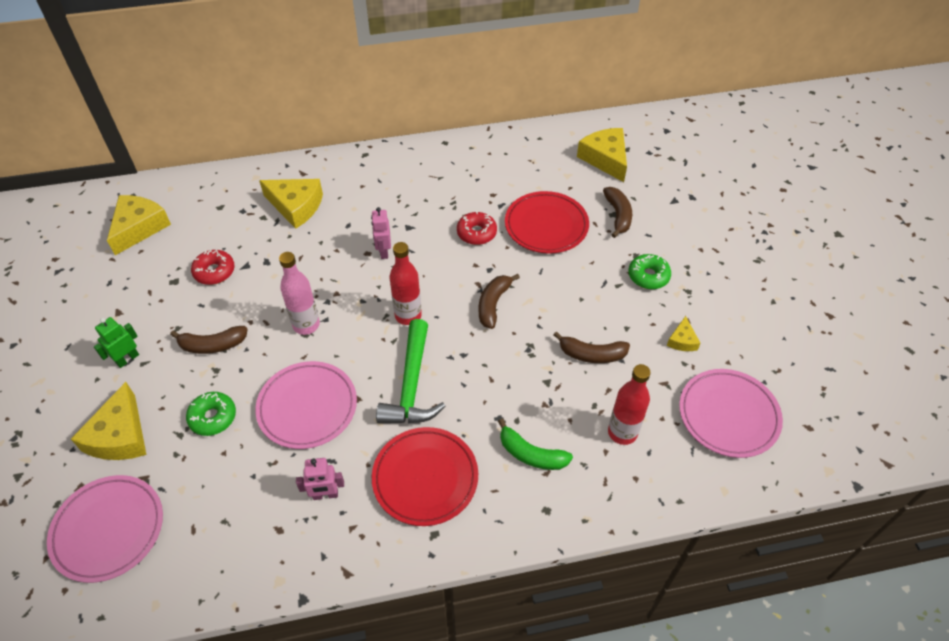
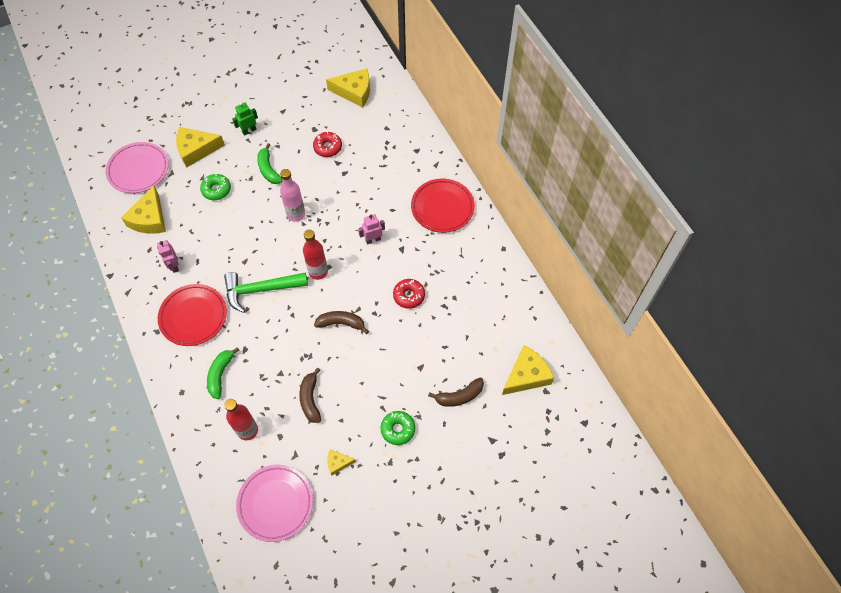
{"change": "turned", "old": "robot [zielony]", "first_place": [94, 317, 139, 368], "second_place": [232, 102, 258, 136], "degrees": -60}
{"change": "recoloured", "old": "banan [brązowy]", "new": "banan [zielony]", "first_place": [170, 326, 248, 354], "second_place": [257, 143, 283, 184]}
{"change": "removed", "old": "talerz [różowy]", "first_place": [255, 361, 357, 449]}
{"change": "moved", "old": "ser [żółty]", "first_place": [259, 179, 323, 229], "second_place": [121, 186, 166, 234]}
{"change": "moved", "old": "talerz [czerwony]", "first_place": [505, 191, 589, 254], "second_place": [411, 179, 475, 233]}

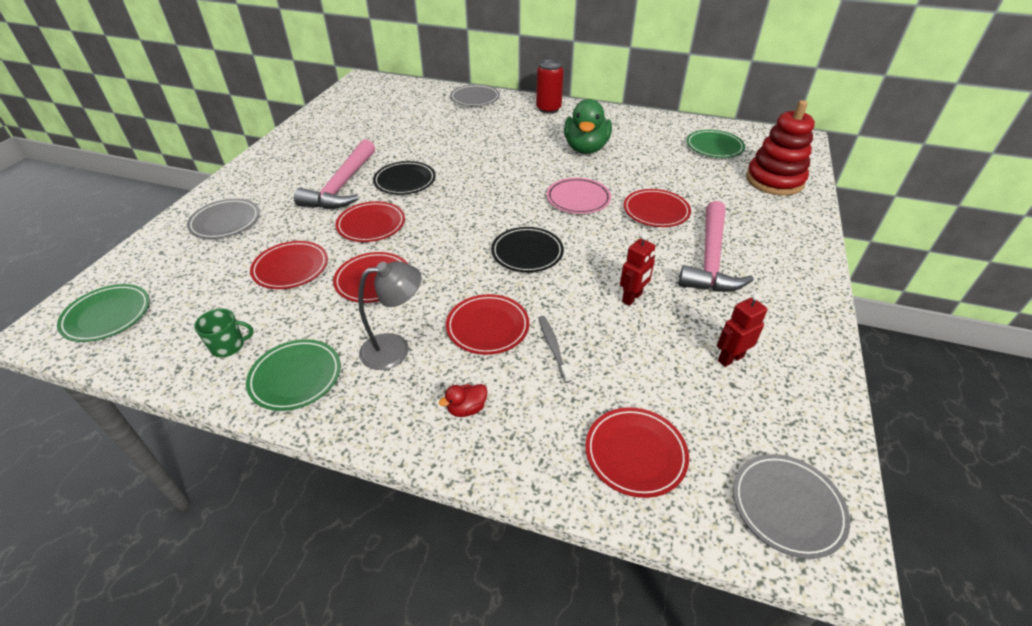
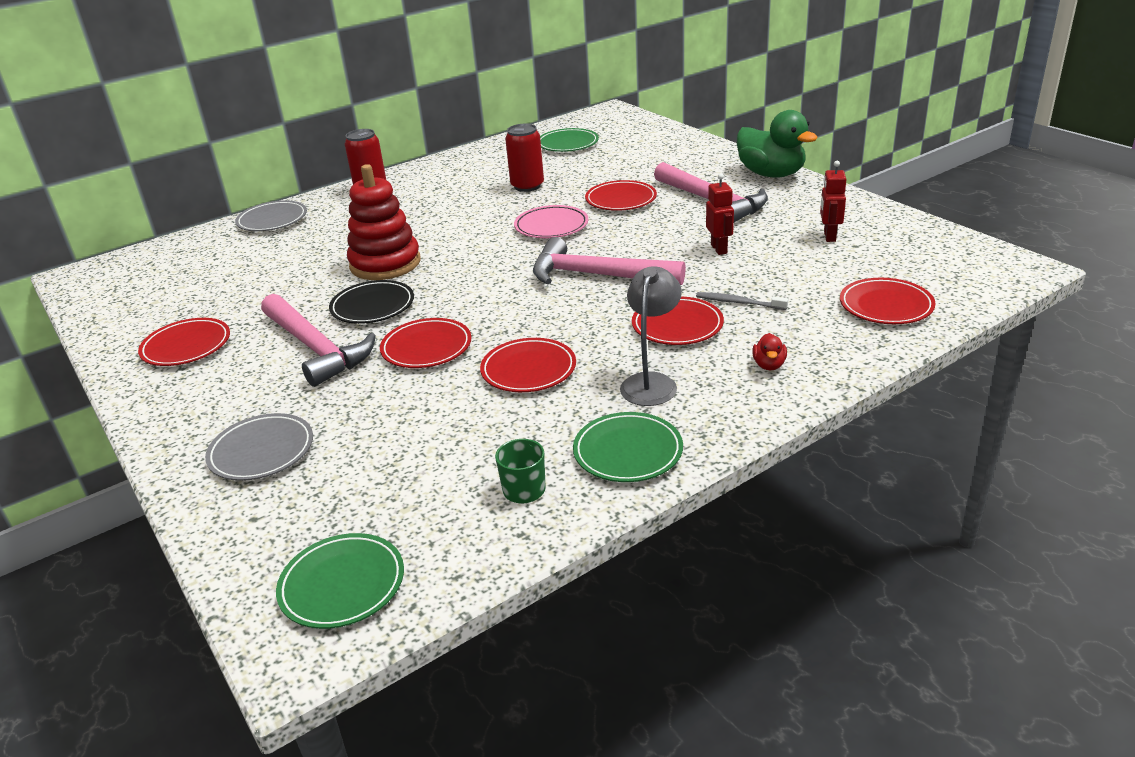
{"change": "moved", "old": "talerz [czerwony]", "first_place": [250, 241, 328, 289], "second_place": [138, 318, 230, 366]}
{"change": "replaced", "old": "talerz [czarny]", "new": "młotek [różowy]", "first_place": [491, 227, 564, 272], "second_place": [533, 237, 686, 285]}
{"change": "moved", "old": "kaczka [zielony]", "first_place": [564, 99, 612, 154], "second_place": [737, 110, 818, 177]}
{"change": "removed", "old": "talerz [szary]", "first_place": [733, 454, 850, 559]}
{"change": "moved", "old": "zabawka nakładanka [czerwony]", "first_place": [746, 100, 815, 196], "second_place": [347, 164, 421, 280]}
{"change": "added", "new": "puszka [czerwony]", "second_place": [505, 124, 544, 192]}

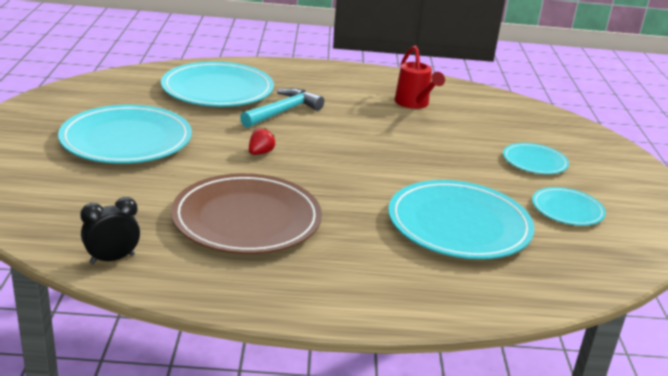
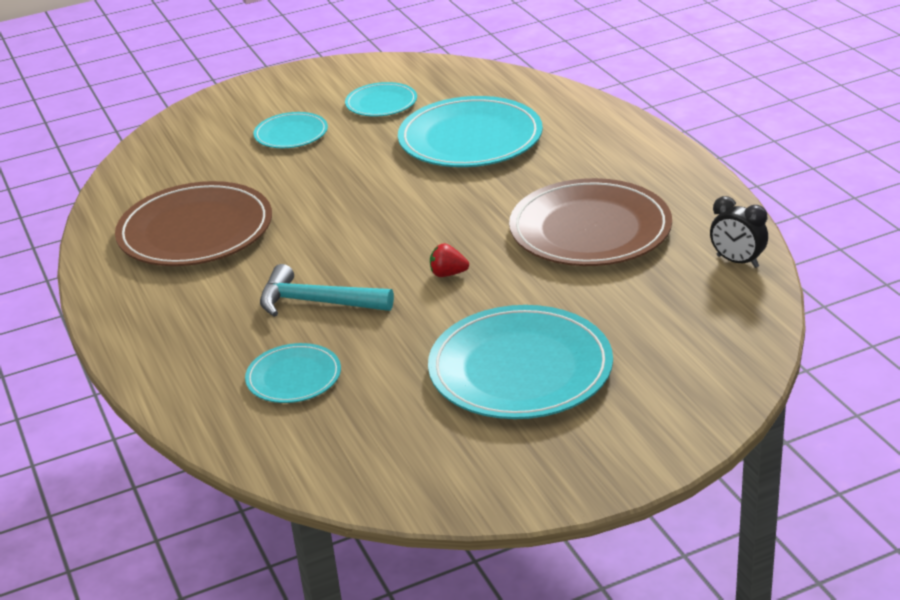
{"change": "resized", "old": "talerz [turkusowy]", "first_place": [161, 61, 274, 107], "second_place": [245, 343, 341, 403], "factor": 0.53}
{"change": "replaced", "old": "konewka [czerwony]", "new": "talerz [brązowy]", "first_place": [394, 45, 445, 109], "second_place": [115, 181, 272, 266]}

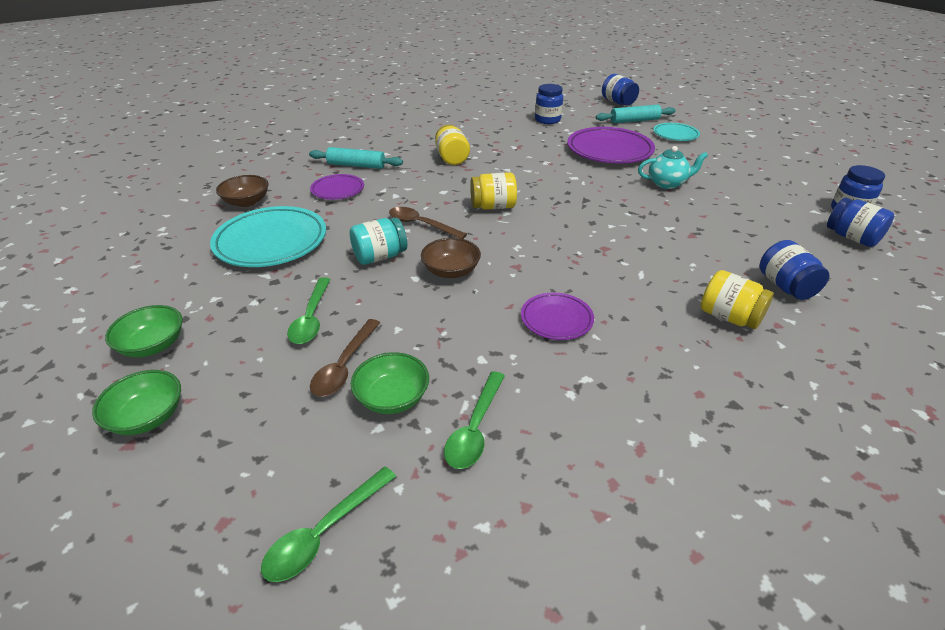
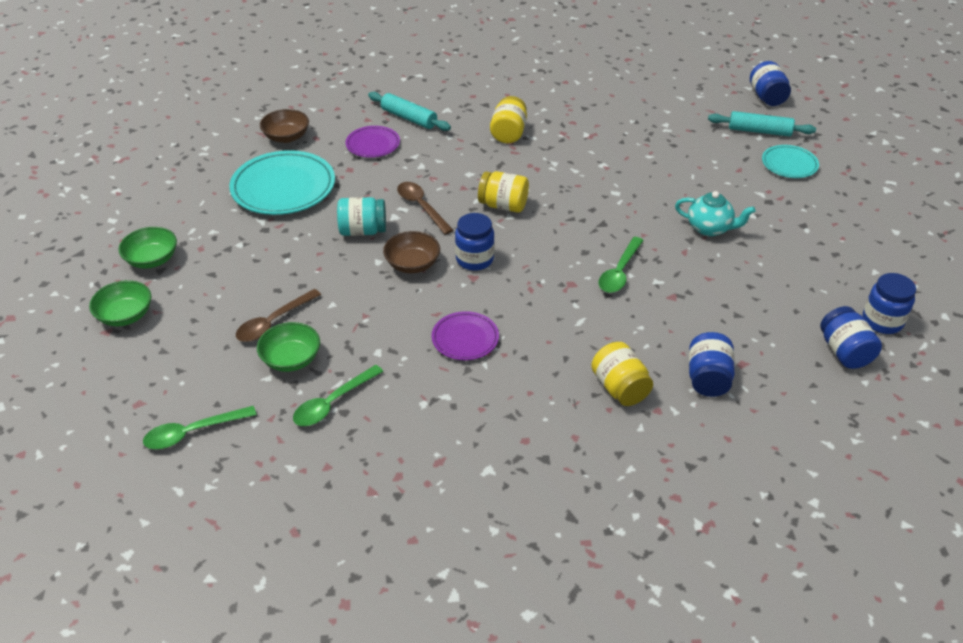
{"change": "moved", "old": "łyżka [zielony]", "first_place": [287, 277, 331, 344], "second_place": [599, 237, 644, 293]}
{"change": "moved", "old": "słoik [niebieski]", "first_place": [535, 84, 563, 124], "second_place": [455, 213, 494, 271]}
{"change": "removed", "old": "talerz [fioletowy]", "first_place": [567, 127, 655, 163]}

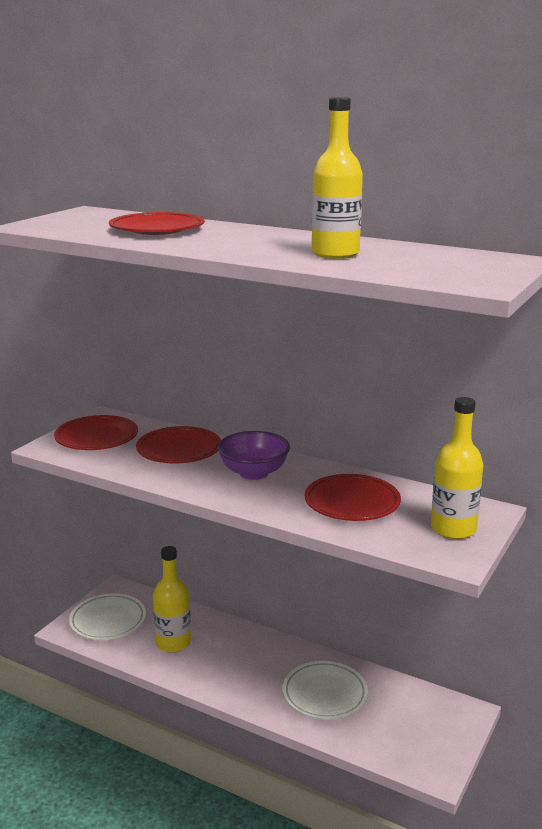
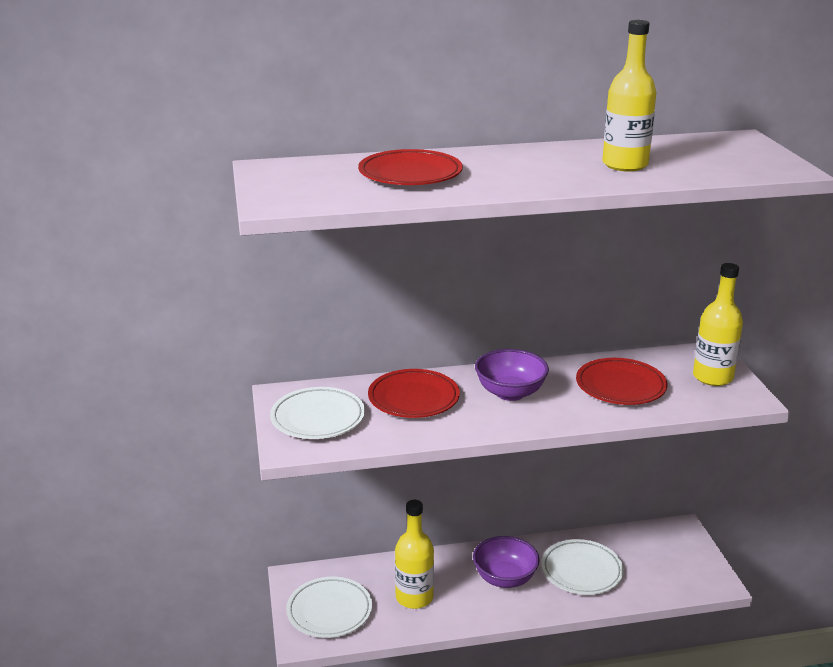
{"change": "recoloured", "old": "talerz [czerwony]", "new": "talerz [biały]", "first_place": [54, 415, 138, 450], "second_place": [270, 387, 365, 439]}
{"change": "added", "new": "miska [fioletowy]", "second_place": [473, 536, 540, 588]}

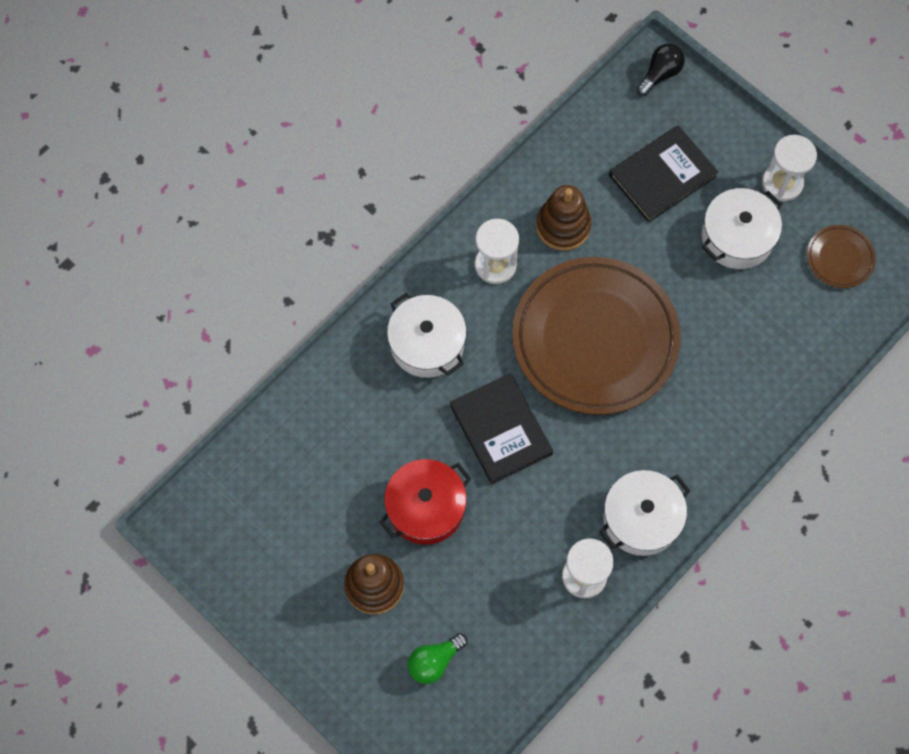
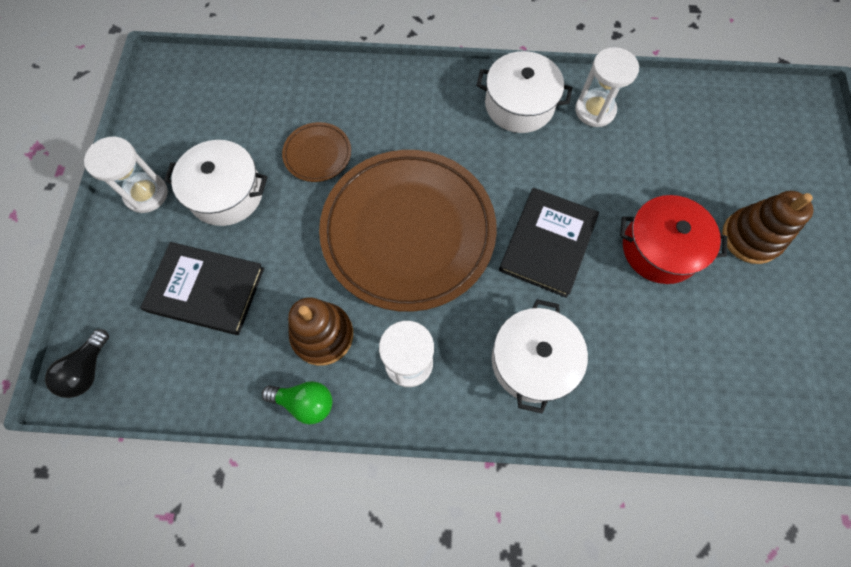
{"change": "moved", "old": "żarówka [zielony]", "first_place": [408, 633, 468, 684], "second_place": [262, 381, 332, 425]}
{"change": "turned", "old": "żarówka [czarny]", "first_place": [637, 44, 685, 96], "second_place": [45, 329, 109, 398], "degrees": -75}
{"change": "moved", "old": "talerz [brązowy]", "first_place": [807, 225, 876, 288], "second_place": [282, 122, 351, 182]}

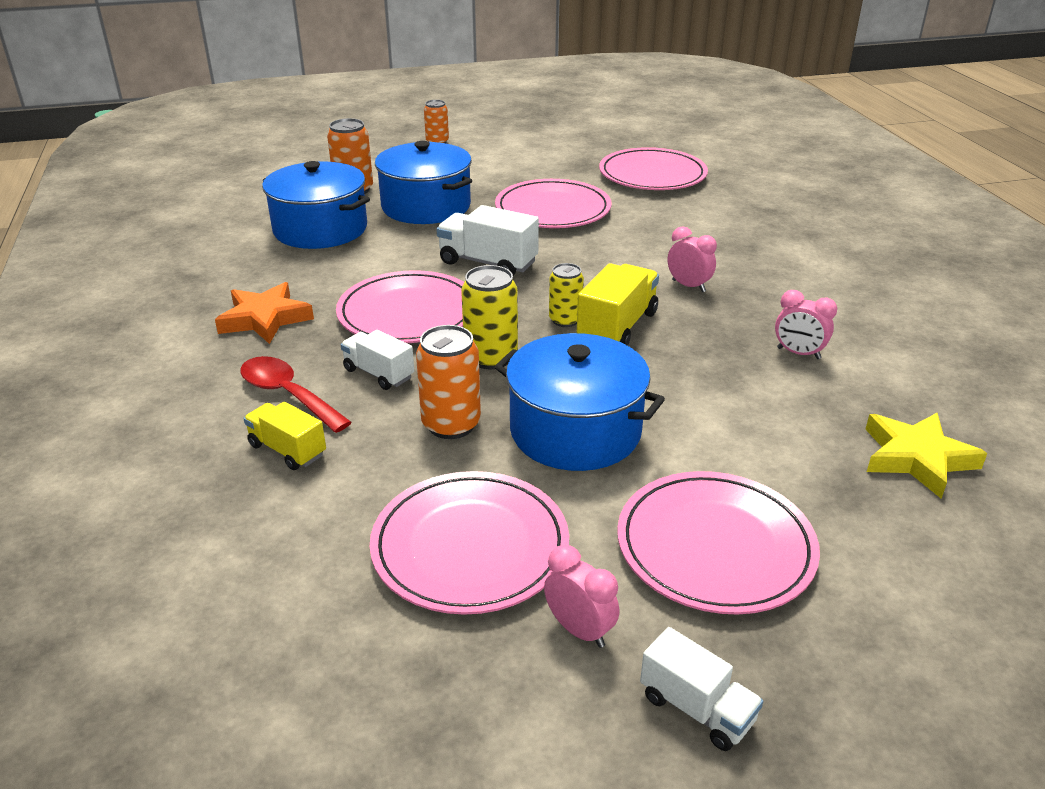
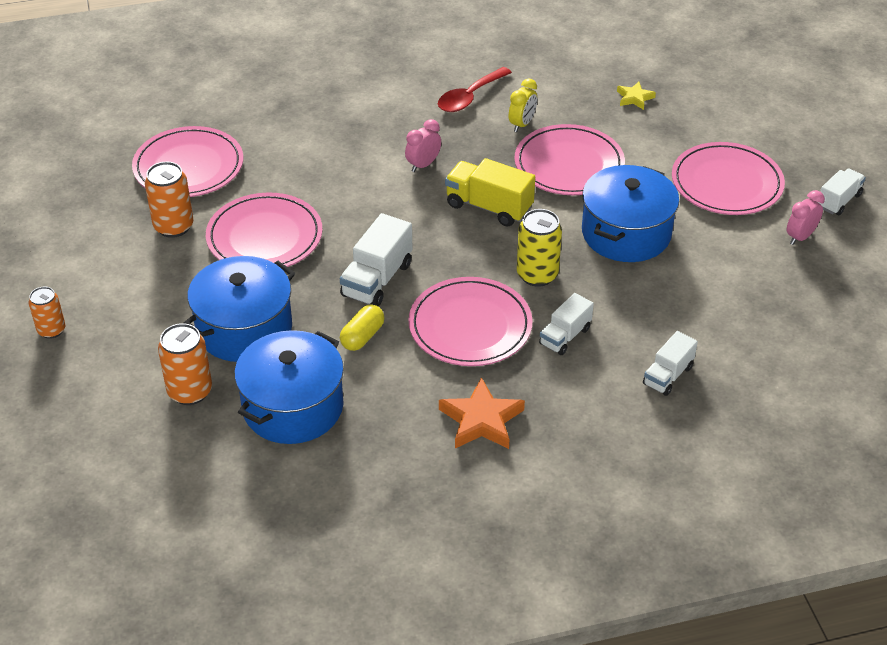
{"change": "moved", "old": "łyżka [czerwony]", "first_place": [240, 356, 352, 433], "second_place": [438, 67, 512, 112]}
{"change": "recoloured", "old": "ciężarówka [żółty]", "new": "ciężarówka [biały]", "first_place": [243, 402, 326, 470], "second_place": [643, 331, 698, 396]}
{"change": "moved", "old": "talerz [różowy]", "first_place": [370, 471, 569, 615], "second_place": [514, 124, 625, 195]}
{"change": "moved", "old": "puszka [pomarańczowy]", "first_place": [416, 325, 481, 439], "second_place": [145, 162, 193, 238]}
{"change": "removed", "old": "puszka [żółty]", "first_place": [549, 263, 584, 327]}
{"change": "recoloured", "old": "budzik [różowy]", "new": "budzik [żółty]", "first_place": [775, 290, 837, 359], "second_place": [509, 78, 537, 132]}
{"change": "resized", "old": "gwiazda [żółty]", "first_place": [865, 413, 987, 499], "second_place": [617, 82, 656, 110], "factor": 0.57}
{"change": "added", "new": "kapsułka [żółty]", "second_place": [340, 305, 385, 351]}

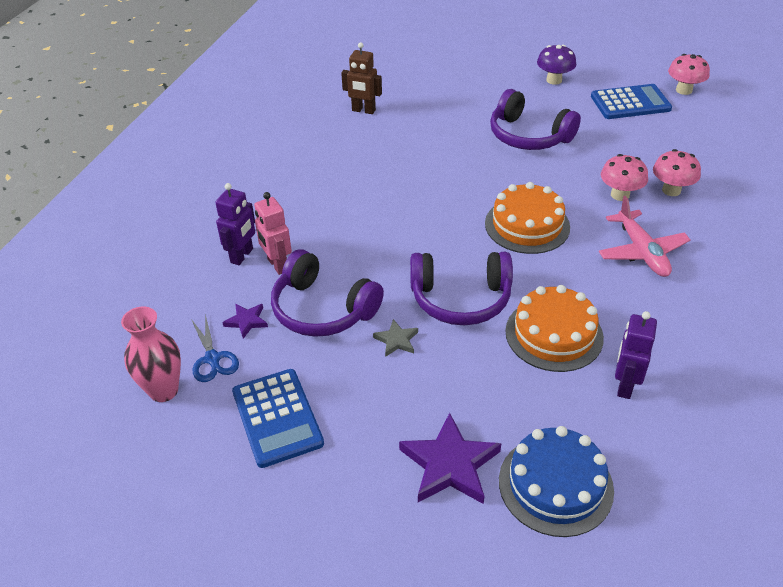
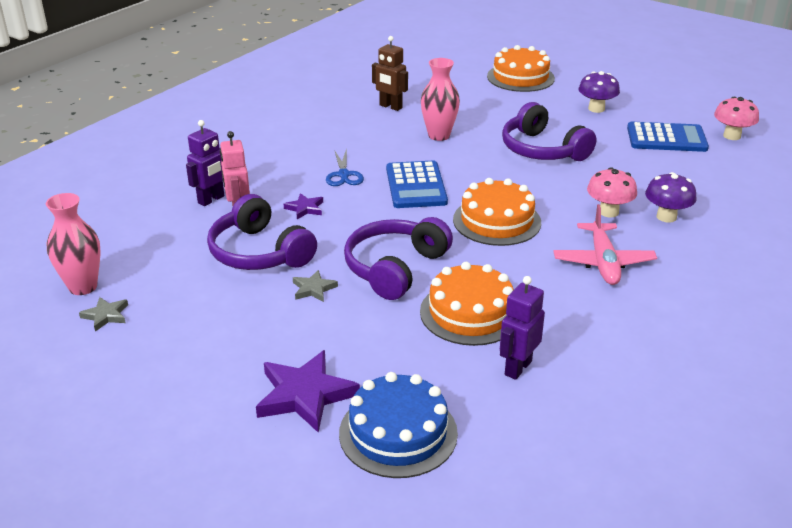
{"change": "moved", "old": "nożyczki [niebieski]", "first_place": [191, 314, 239, 382], "second_place": [326, 149, 364, 186]}
{"change": "moved", "old": "gwiazda [fioletowy]", "first_place": [222, 304, 268, 339], "second_place": [284, 193, 323, 219]}
{"change": "moved", "old": "kalkulator [niebieski]", "first_place": [232, 369, 324, 468], "second_place": [386, 161, 448, 208]}
{"change": "turned", "old": "słuchawki [fioletowy]", "first_place": [410, 252, 513, 325], "second_place": [344, 217, 453, 300], "degrees": 105}
{"change": "recoloured", "old": "grzyb [różowy]", "new": "grzyb [fioletowy]", "first_place": [653, 149, 701, 196], "second_place": [645, 172, 697, 223]}
{"change": "added", "new": "gwiazda [szary]", "second_place": [79, 297, 128, 332]}
{"change": "added", "new": "wazon [różowy]", "second_place": [421, 58, 460, 141]}
{"change": "added", "new": "tort [pomarańczowy]", "second_place": [487, 45, 555, 92]}

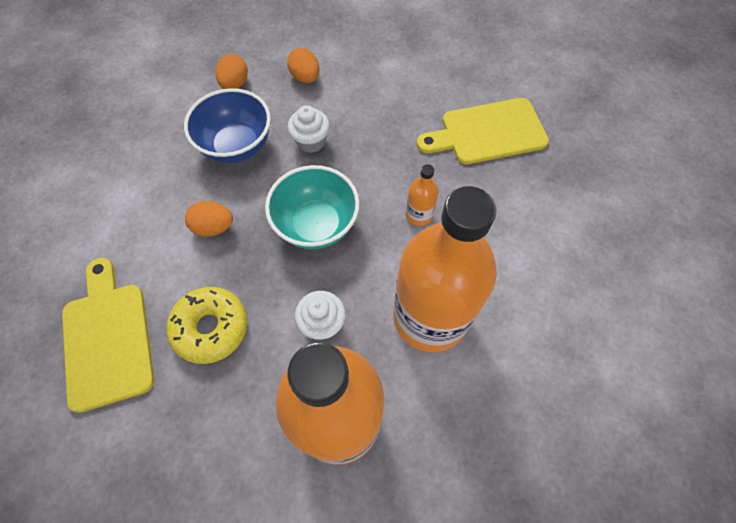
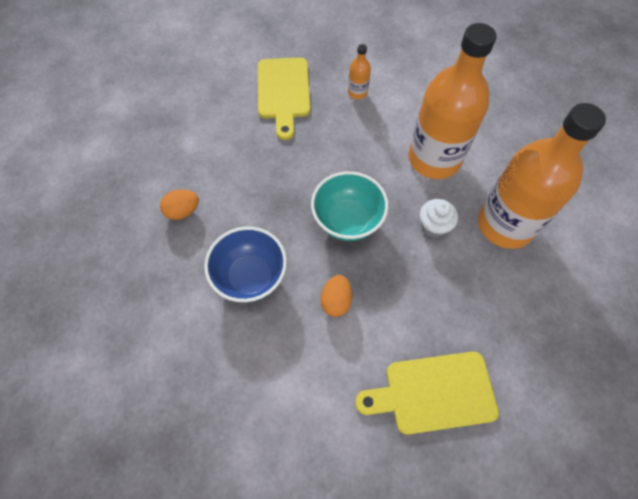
{"change": "removed", "old": "donut [żółty]", "first_place": [167, 287, 247, 364]}
{"change": "removed", "old": "jajko [pomarańczowy]", "first_place": [216, 54, 248, 89]}
{"change": "removed", "old": "muffinka [biały]", "first_place": [288, 105, 330, 153]}
{"change": "moved", "old": "butelka [pomarańczowy]", "first_place": [406, 164, 439, 226], "second_place": [348, 44, 371, 99]}

